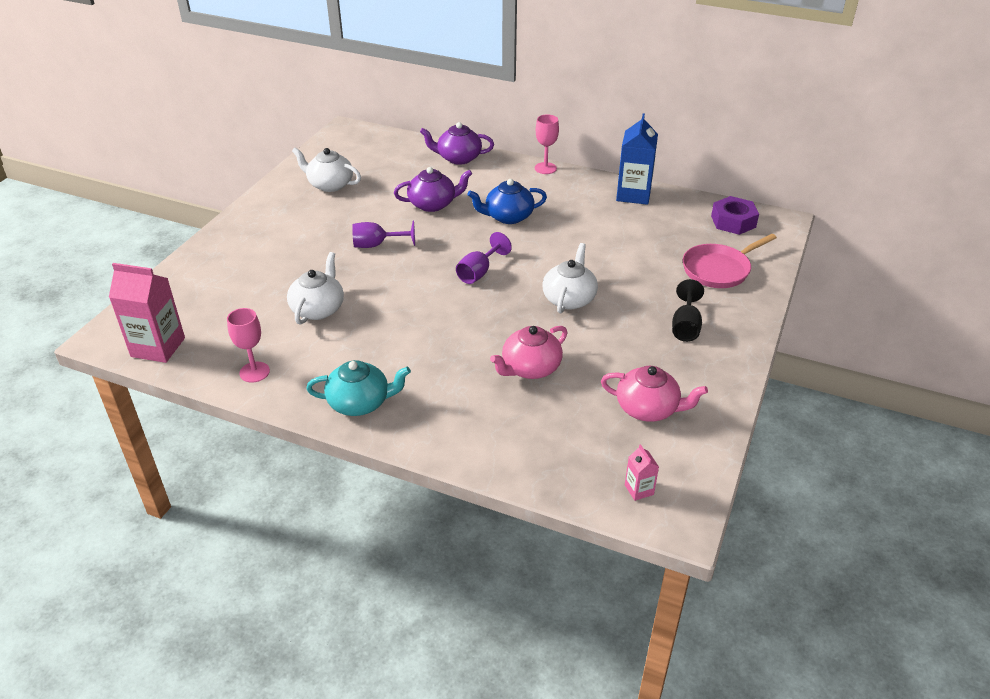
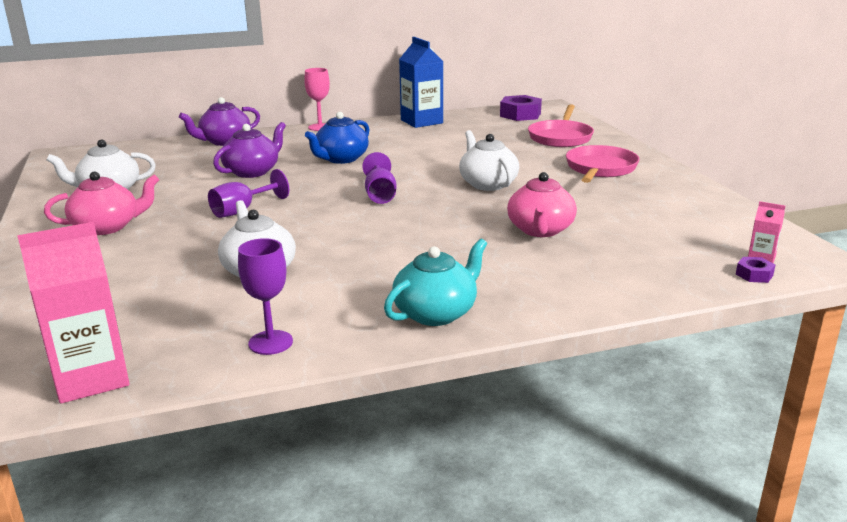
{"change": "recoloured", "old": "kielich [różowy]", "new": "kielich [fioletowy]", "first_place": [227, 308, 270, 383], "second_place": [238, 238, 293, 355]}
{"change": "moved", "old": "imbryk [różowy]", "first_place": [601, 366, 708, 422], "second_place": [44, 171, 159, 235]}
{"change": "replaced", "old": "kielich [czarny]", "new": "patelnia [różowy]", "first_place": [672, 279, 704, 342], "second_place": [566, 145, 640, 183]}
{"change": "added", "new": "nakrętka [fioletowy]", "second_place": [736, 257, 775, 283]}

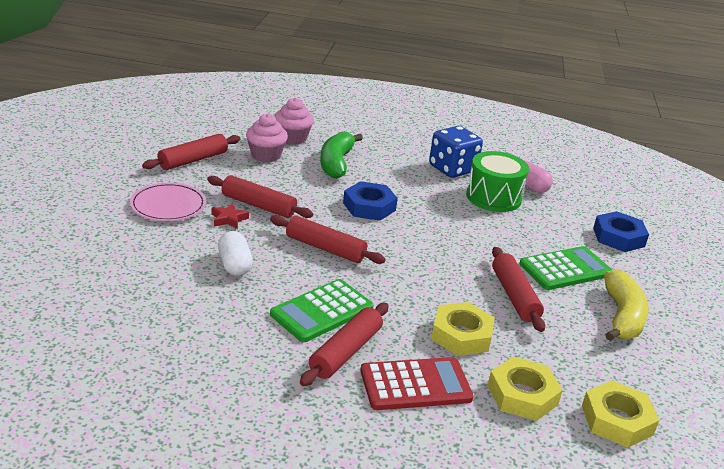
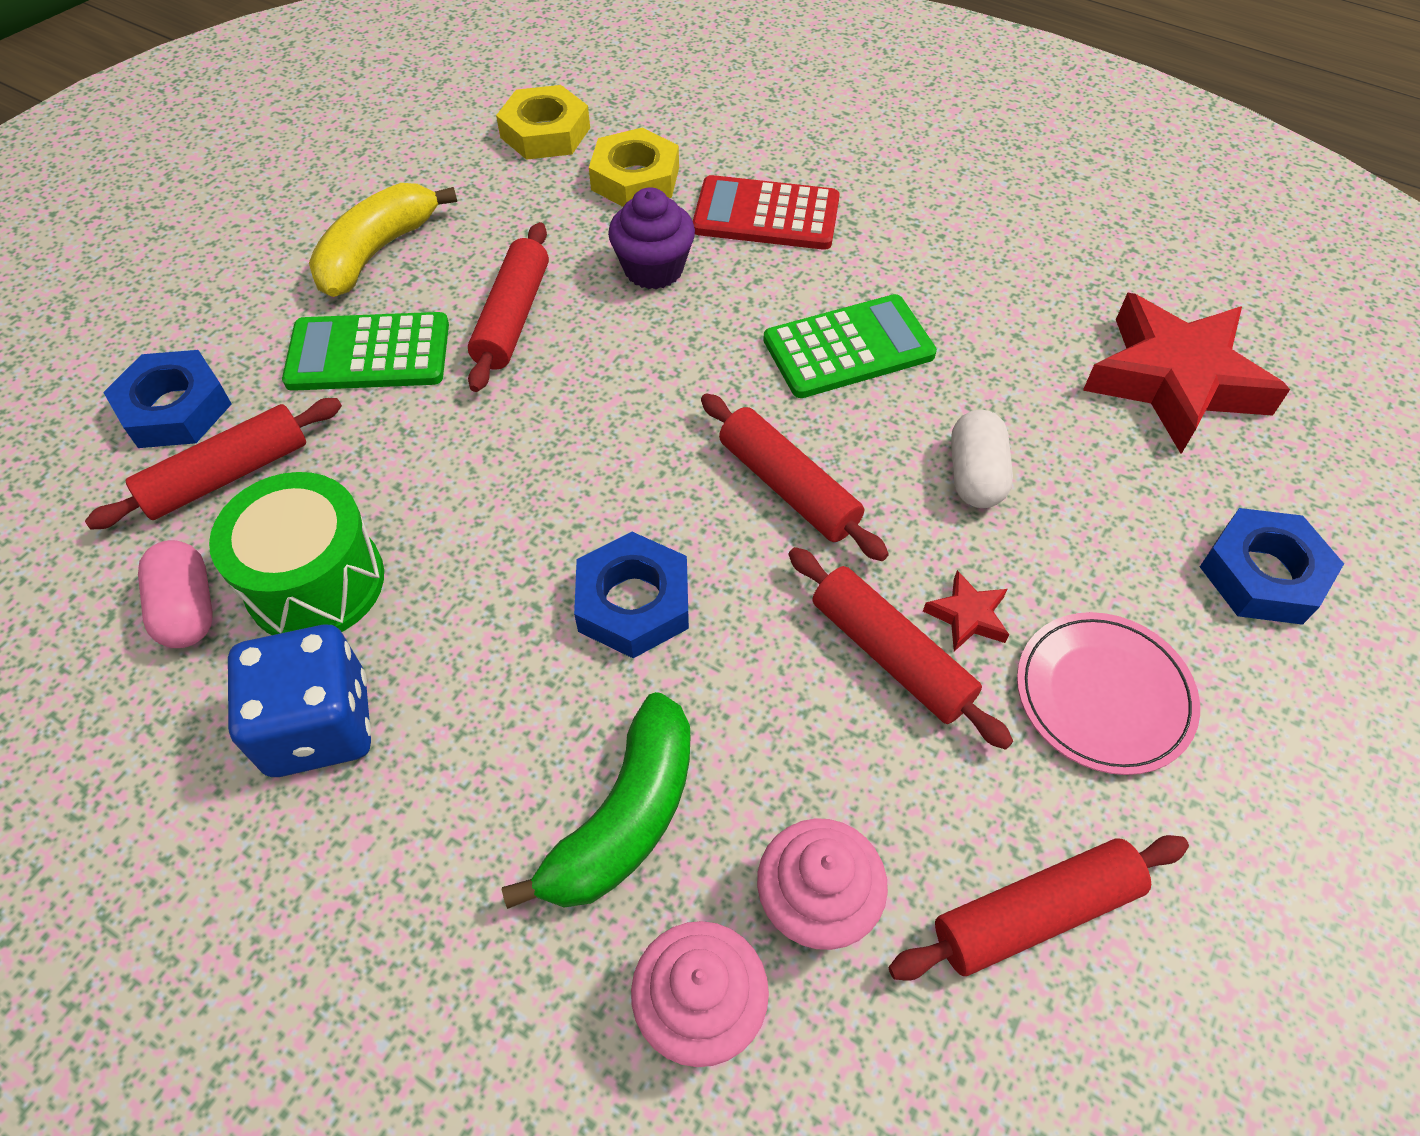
{"change": "moved", "old": "wałek do ciasta [czerwony]", "first_place": [300, 303, 389, 386], "second_place": [85, 398, 342, 530]}
{"change": "replaced", "old": "nakrętka [żółty]", "new": "muffinka [fioletowy]", "first_place": [431, 302, 495, 356], "second_place": [608, 187, 695, 289]}
{"change": "added", "new": "gwiazda [czerwony]", "second_place": [1083, 293, 1290, 454]}
{"change": "added", "new": "nakrętka [niebieski]", "second_place": [1200, 508, 1344, 625]}

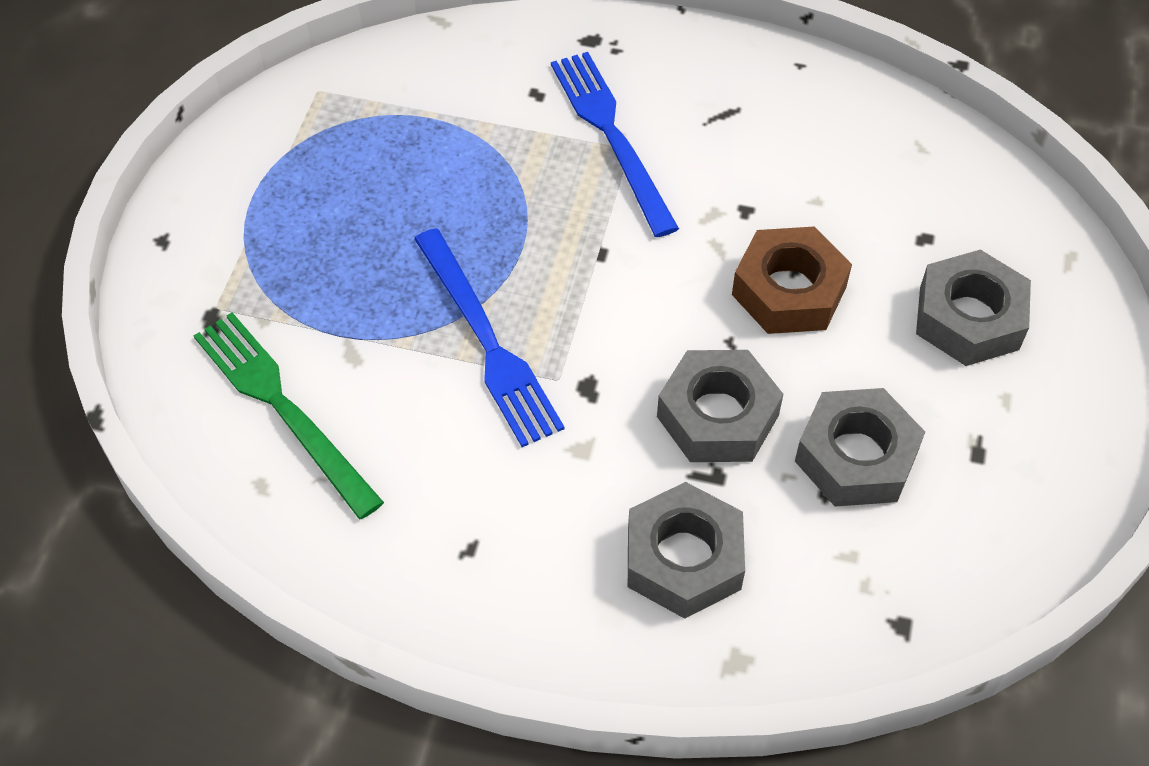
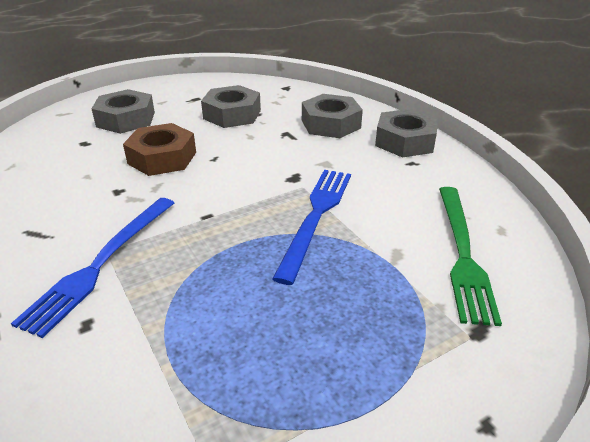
{"change": "moved", "old": "nakrętka [szary]", "first_place": [657, 350, 783, 462], "second_place": [375, 109, 438, 157]}

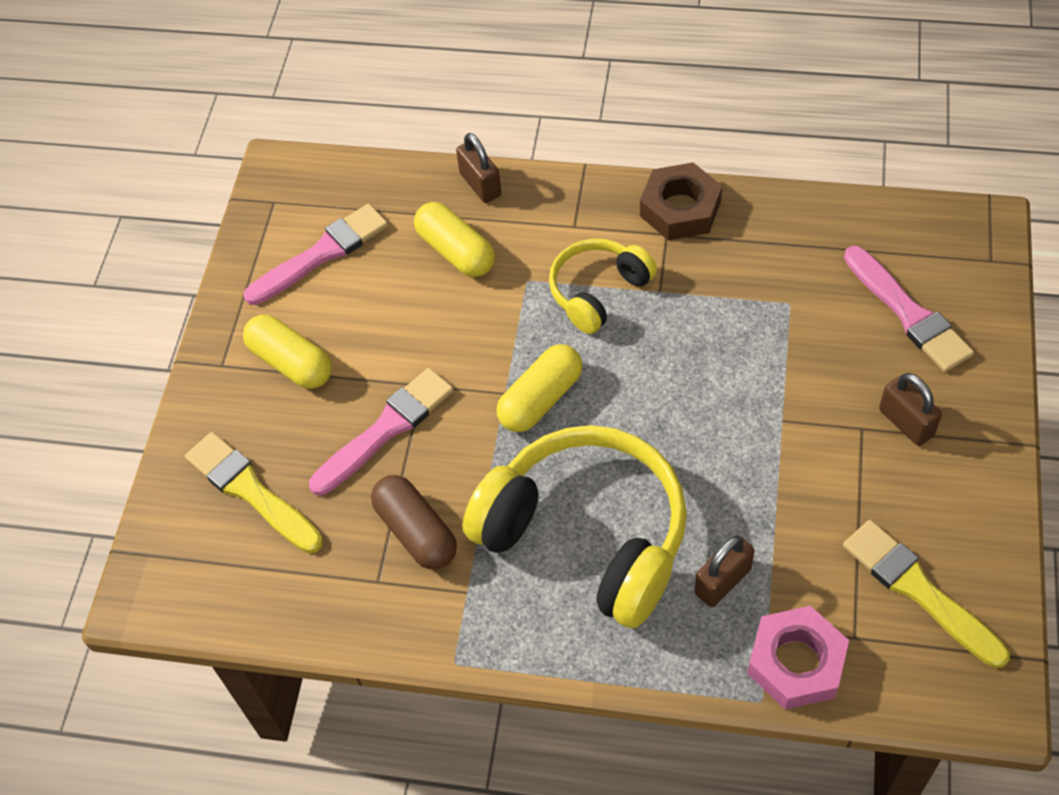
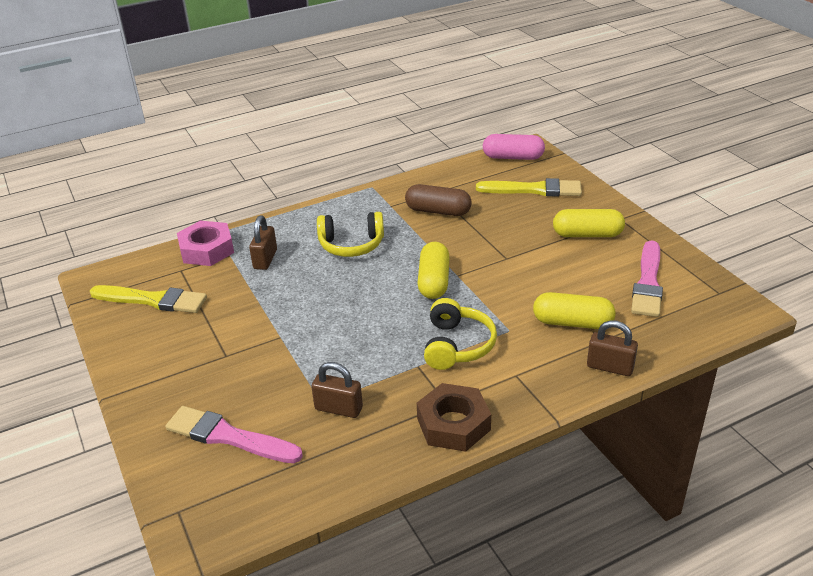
{"change": "removed", "old": "pędzel [różowy]", "first_place": [309, 368, 454, 496]}
{"change": "resized", "old": "słuchawki [żółty]", "first_place": [462, 425, 687, 628], "second_place": [317, 212, 384, 257], "factor": 0.55}
{"change": "moved", "old": "kłódka [brązowy]", "first_place": [879, 373, 942, 446], "second_place": [311, 362, 363, 418]}
{"change": "added", "new": "kapsułka [różowy]", "second_place": [483, 134, 545, 160]}

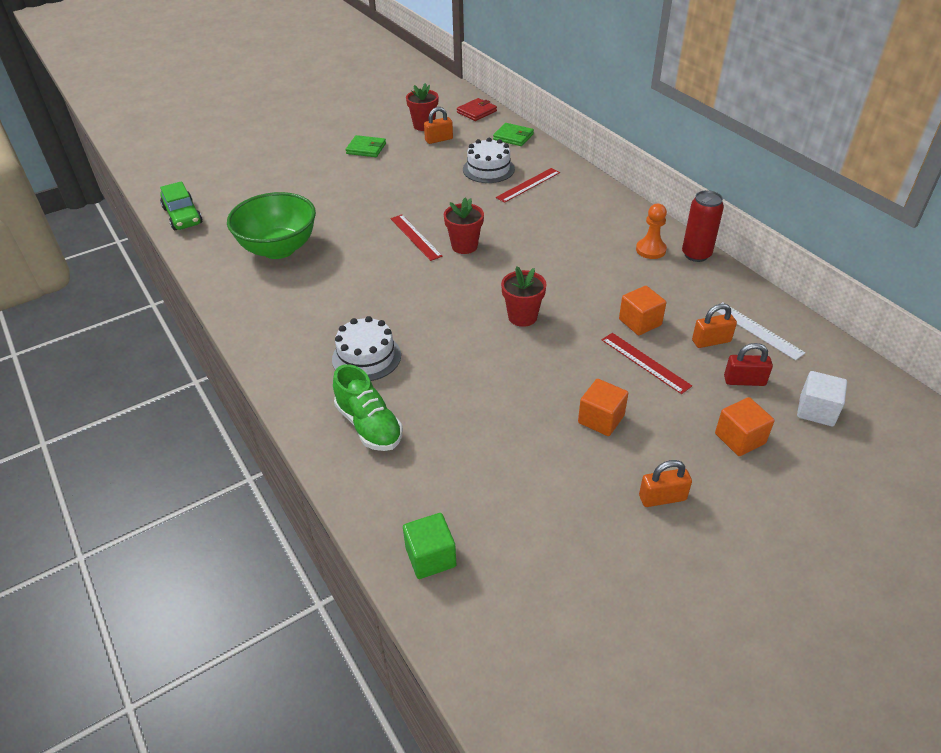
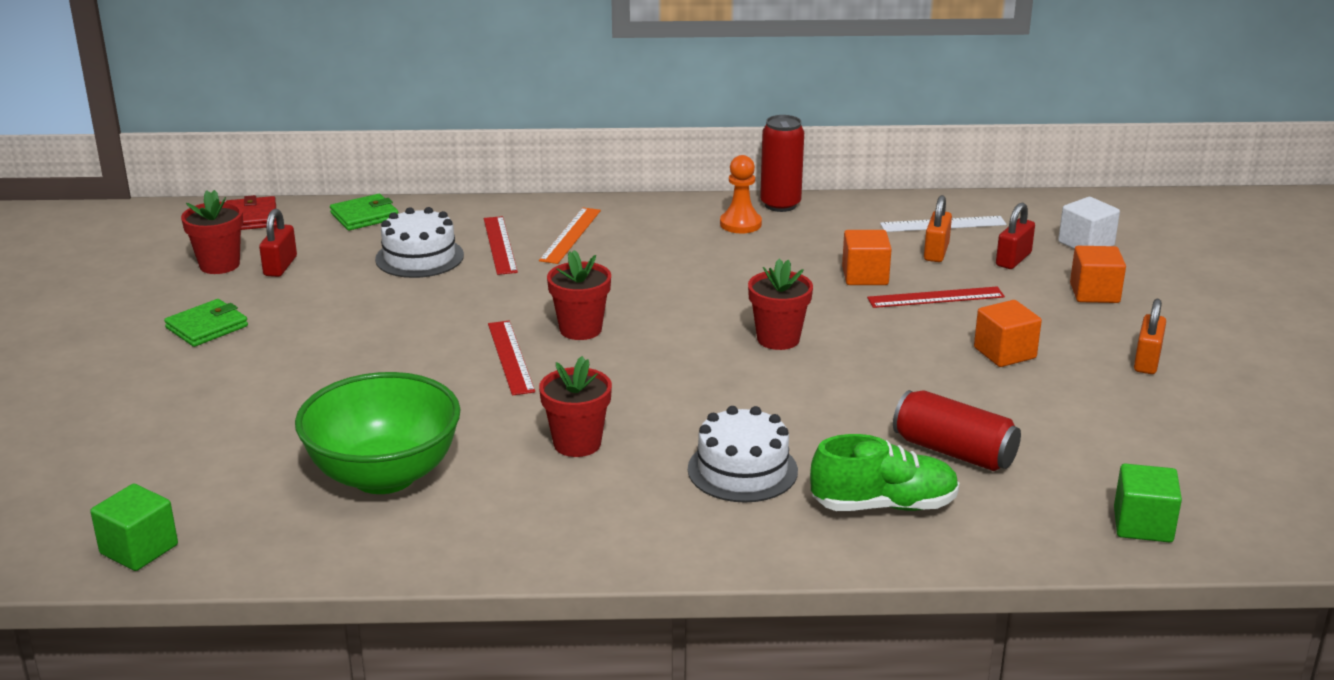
{"change": "replaced", "old": "samochód [zielony]", "new": "sześcian [zielony]", "first_place": [160, 181, 202, 230], "second_place": [90, 484, 178, 571]}
{"change": "turned", "old": "linijka [czerwony]", "first_place": [390, 214, 443, 261], "second_place": [488, 321, 535, 396], "degrees": 75}
{"change": "recoloured", "old": "kłódka [pomarańczowy]", "new": "kłódka [czerwony]", "first_place": [424, 107, 453, 144], "second_place": [259, 209, 297, 277]}
{"change": "added", "new": "linijka [pomarańczowy]", "second_place": [539, 207, 601, 264]}
{"change": "added", "new": "doniczka [czerwony]", "second_place": [539, 356, 612, 457]}
{"change": "added", "new": "puszka [czerwony]", "second_place": [893, 390, 1021, 471]}

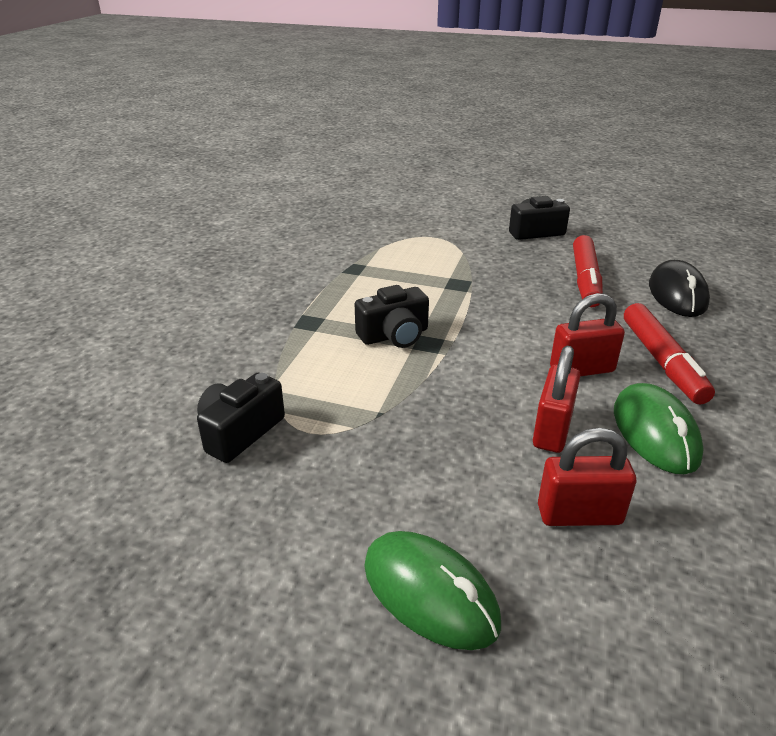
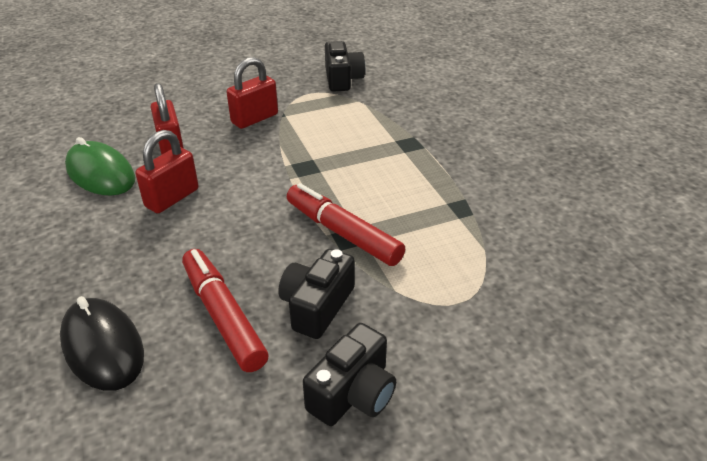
{"change": "moved", "old": "aparat fotograficzny [czarny]", "first_place": [355, 285, 429, 348], "second_place": [278, 249, 355, 339]}
{"change": "removed", "old": "myszka [zielony]", "first_place": [364, 531, 501, 650]}
{"change": "moved", "old": "kłódka [czerwony]", "first_place": [538, 428, 636, 526], "second_place": [227, 57, 278, 129]}
{"change": "moved", "old": "flamaster [czerwony]", "first_place": [624, 303, 715, 404], "second_place": [287, 183, 405, 266]}

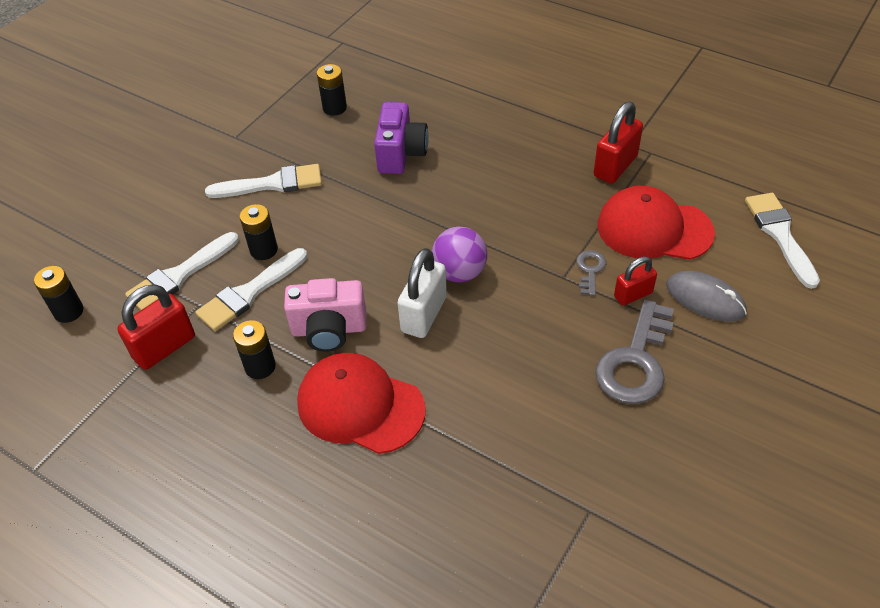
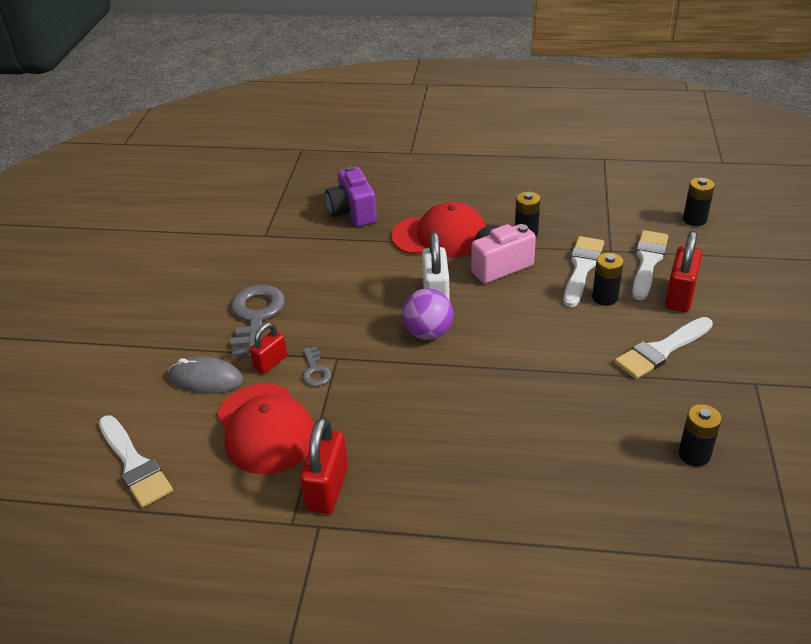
{"change": "moved", "old": "kłódka [czerwony]", "first_place": [117, 284, 195, 370], "second_place": [665, 231, 702, 312]}
{"change": "moved", "old": "aparat fotograficzny [fioletowy]", "first_place": [374, 102, 429, 174], "second_place": [325, 166, 377, 227]}
{"change": "turned", "old": "czapka [czerwony]", "first_place": [598, 186, 715, 260], "second_place": [217, 383, 314, 474], "degrees": 75}

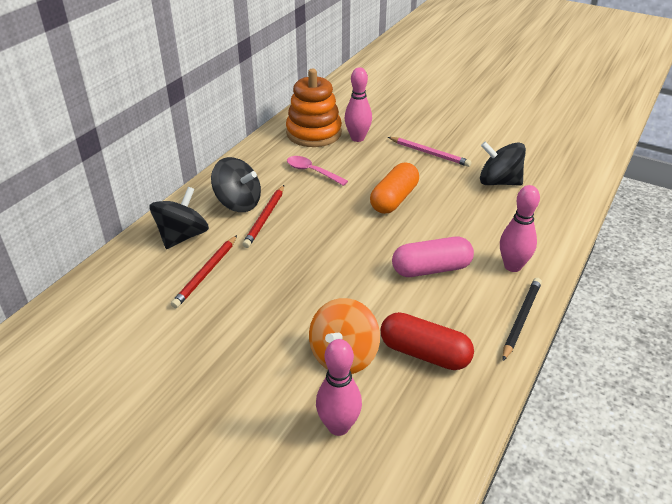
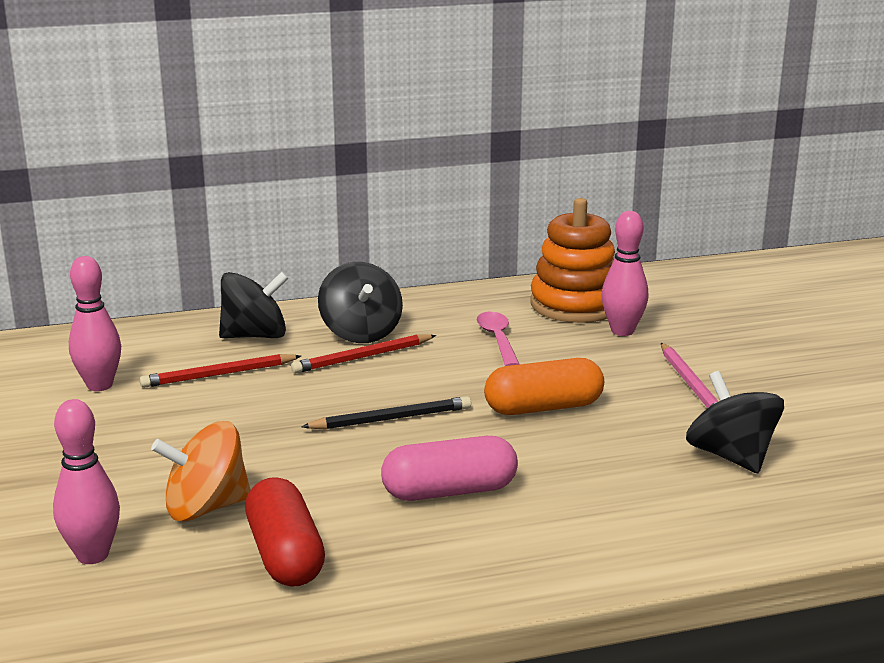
{"change": "turned", "old": "kapsułka [różowy]", "first_place": [392, 237, 474, 277], "second_place": [381, 436, 518, 501], "degrees": -45}
{"change": "moved", "old": "kręgiel [różowy]", "first_place": [500, 185, 540, 272], "second_place": [69, 256, 121, 391]}
{"change": "moved", "old": "ołówek [czarny]", "first_place": [503, 278, 542, 361], "second_place": [301, 396, 471, 430]}

